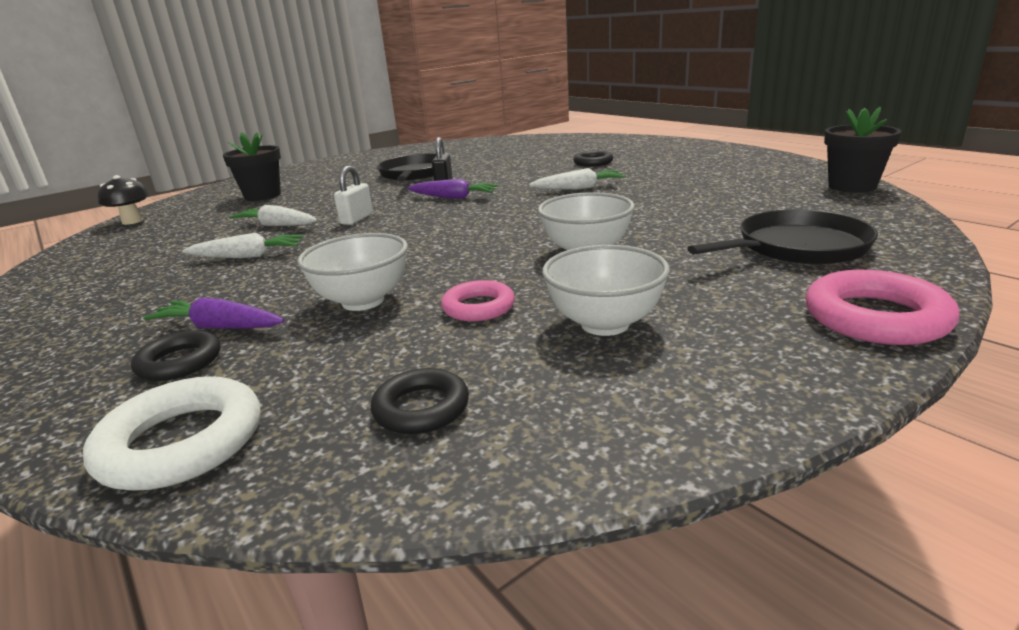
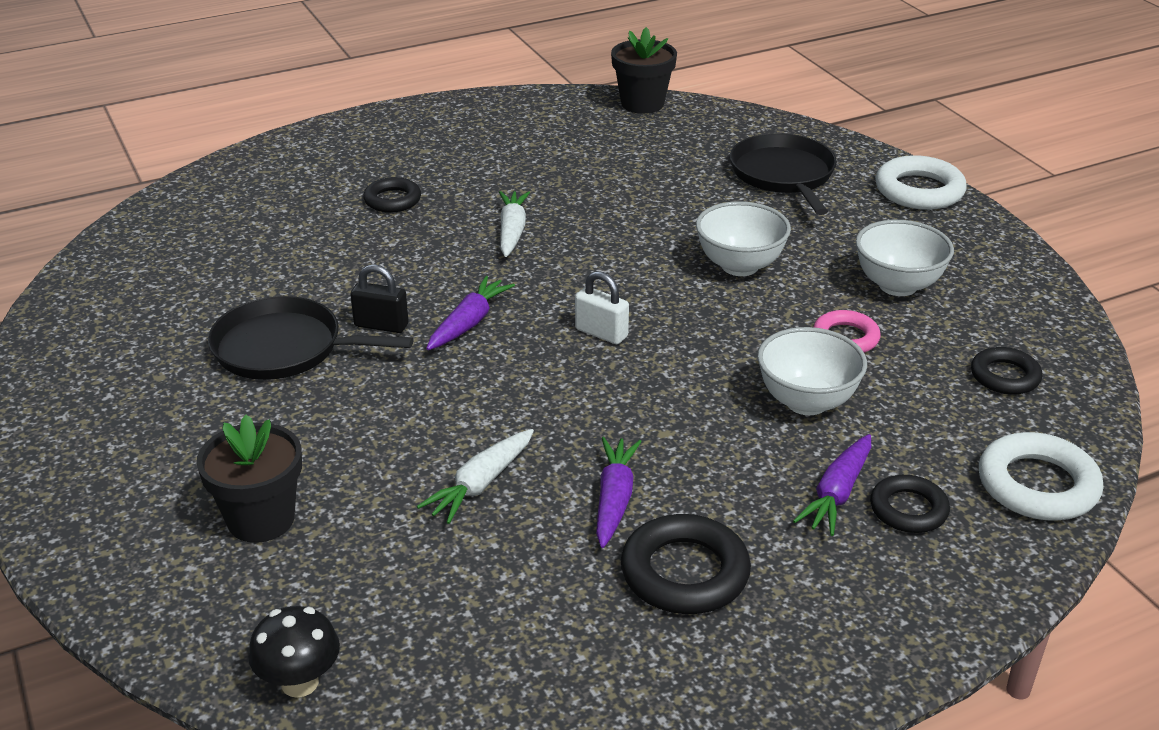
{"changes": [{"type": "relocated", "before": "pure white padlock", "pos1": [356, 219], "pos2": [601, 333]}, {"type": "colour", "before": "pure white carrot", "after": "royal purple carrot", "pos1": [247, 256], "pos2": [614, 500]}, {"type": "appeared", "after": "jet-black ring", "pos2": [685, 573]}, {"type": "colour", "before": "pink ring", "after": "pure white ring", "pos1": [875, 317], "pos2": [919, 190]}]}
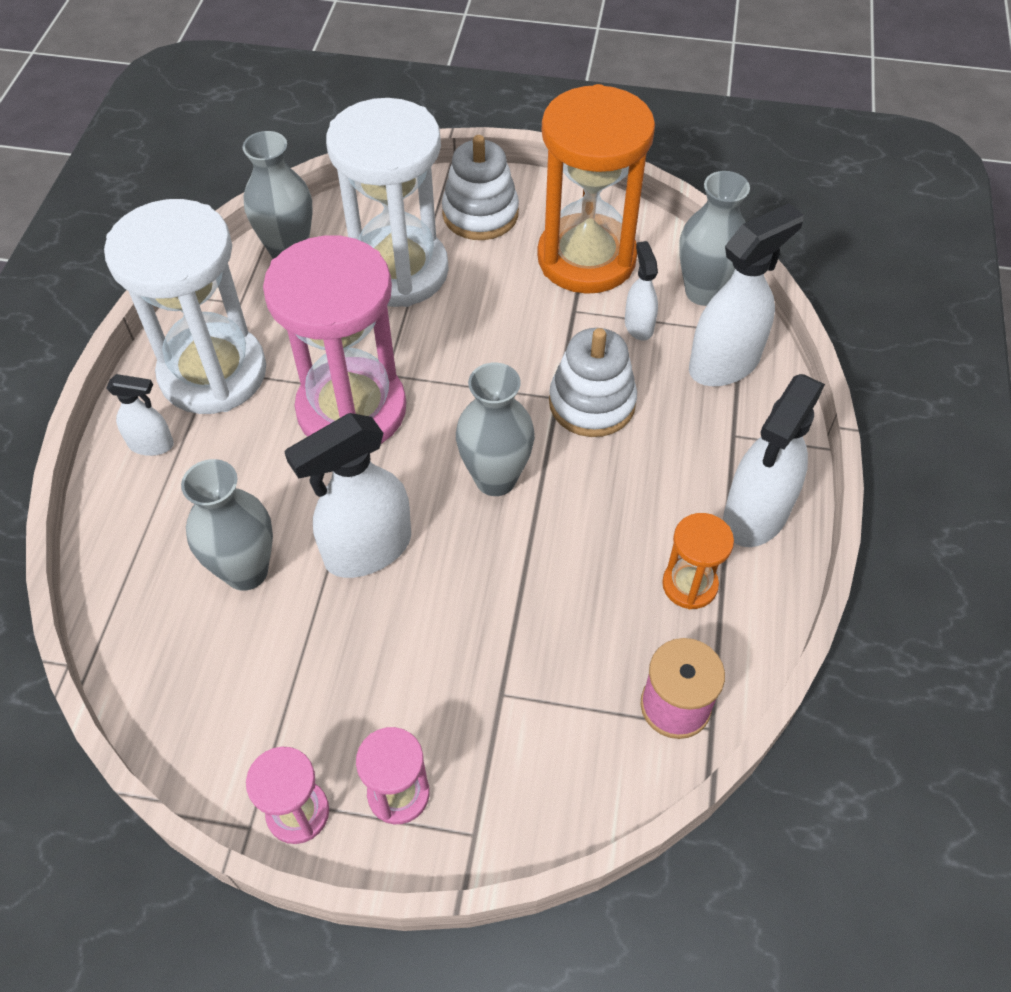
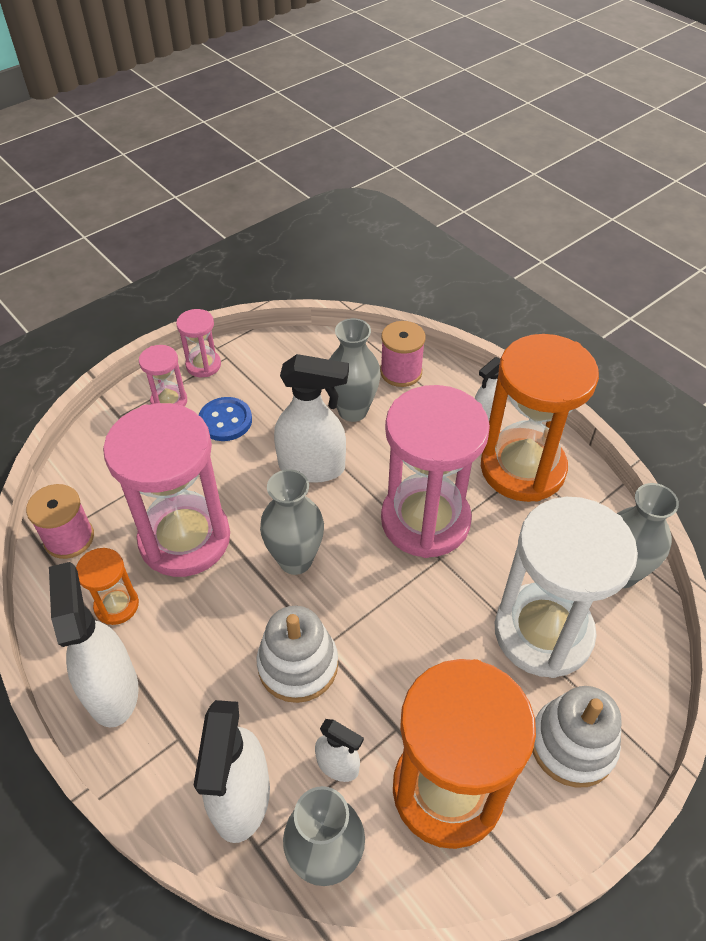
{"changes": [{"type": "appeared", "after": "pink sandglass", "pos2": [185, 539]}, {"type": "appeared", "after": "cobalt shirt button", "pos2": [225, 421]}, {"type": "spun", "before": "pure white sprayer", "pos1": [367, 549], "pos2": [312, 467], "turn": 90}, {"type": "appeared", "after": "pink bobbin", "pos2": [401, 372]}, {"type": "colour", "before": "pure white sandglass", "after": "bright orange sandglass", "pos1": [213, 373], "pos2": [522, 468]}]}
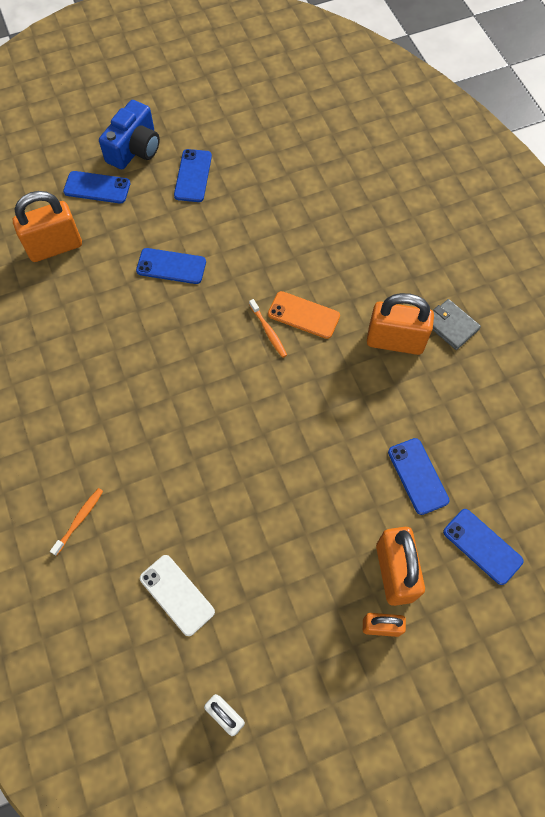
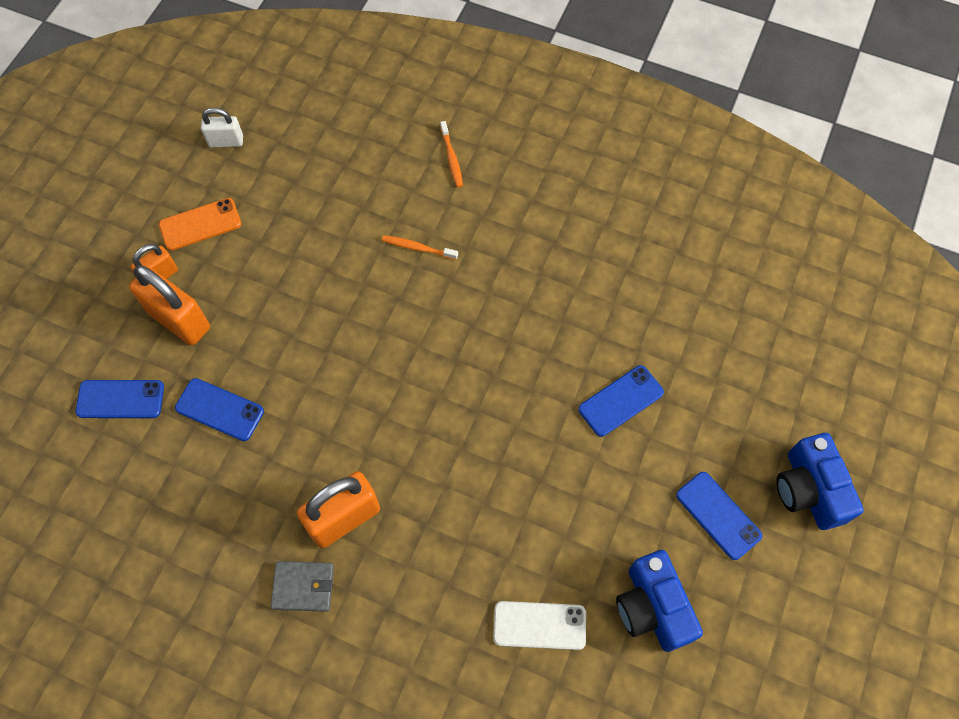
{"changes": [{"type": "relocated", "before": "bright orange phone", "pos1": [303, 315], "pos2": [200, 224]}, {"type": "relocated", "before": "bright orange dental brush", "pos1": [268, 331], "pos2": [418, 248]}, {"type": "relocated", "before": "pure white phone", "pos1": [177, 595], "pos2": [539, 625]}, {"type": "appeared", "after": "cobalt photo camera", "pos2": [652, 607]}, {"type": "missing", "before": "bright orange padlock", "pos1": [55, 247]}, {"type": "missing", "before": "cobalt phone", "pos1": [97, 187]}]}
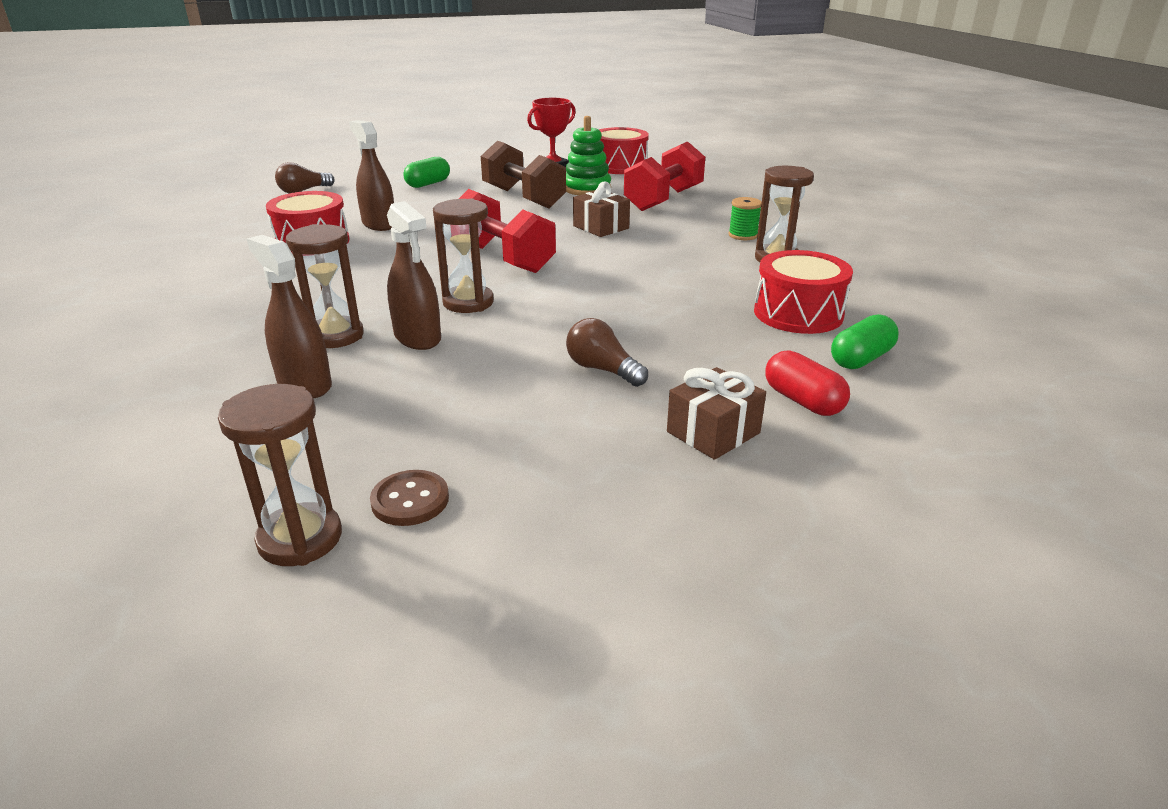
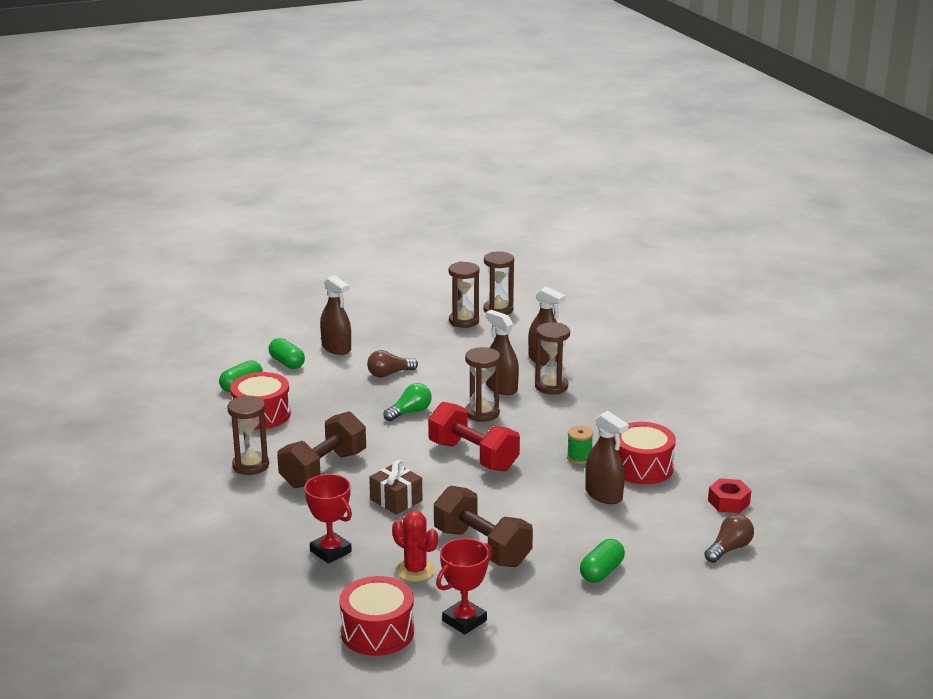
{"changes": [{"type": "colour", "before": "crimson pill", "after": "emerald pill", "pos1": [803, 401], "pos2": [287, 363]}, {"type": "appeared", "after": "brown dumbbell", "pos2": [323, 469]}, {"type": "exchanged", "before": "crimson dumbbell", "after": "crimson award cup", "pos1": [663, 199], "pos2": [330, 551]}, {"type": "exchanged", "before": "brown present", "after": "brown sprayer", "pos1": [713, 432], "pos2": [336, 348]}, {"type": "spun", "before": "brown light bulb", "pos1": [602, 369], "pos2": [389, 374], "turn": 120}, {"type": "appeared", "after": "emerald light bulb", "pos2": [410, 412]}, {"type": "exchanged", "before": "emerald stacking toy", "after": "crimson cactus", "pos1": [587, 189], "pos2": [415, 570]}, {"type": "exchanged", "before": "brown shirt button", "after": "brown sandglass", "pos1": [410, 500], "pos2": [464, 321]}, {"type": "relocated", "before": "emerald bobbin", "pos1": [743, 235], "pos2": [579, 457]}, {"type": "appeared", "after": "crimson hexagon nut", "pos2": [728, 502]}]}
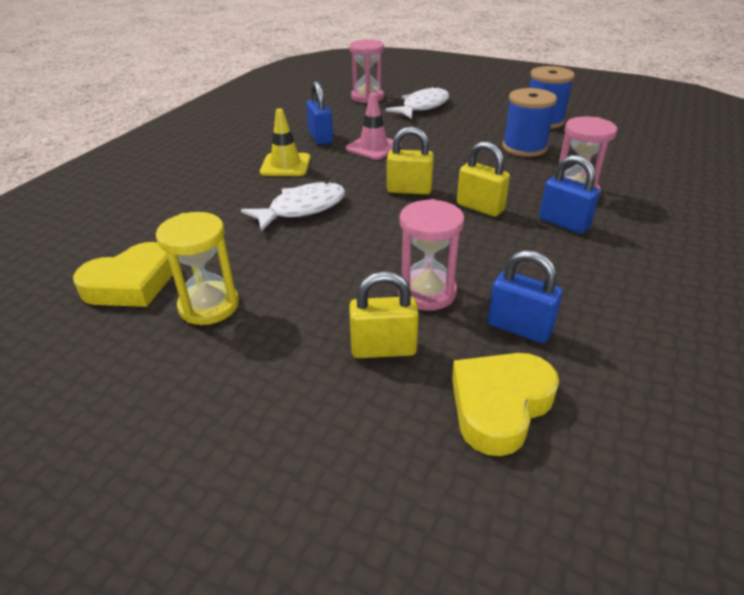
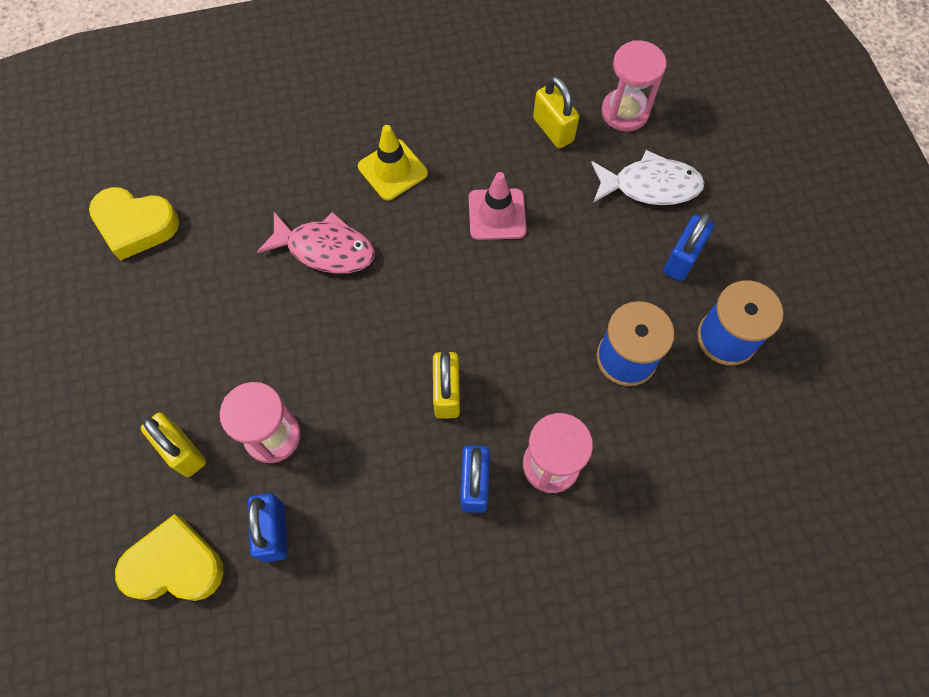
{"changes": [{"type": "colour", "before": "pure white fish figure", "after": "pink fish figure", "pos1": [302, 209], "pos2": [325, 249]}, {"type": "relocated", "before": "golden padlock", "pos1": [409, 190], "pos2": [553, 130]}, {"type": "relocated", "before": "cobalt padlock", "pos1": [320, 138], "pos2": [682, 259]}, {"type": "missing", "before": "golden sandglass", "pos1": [209, 306]}]}
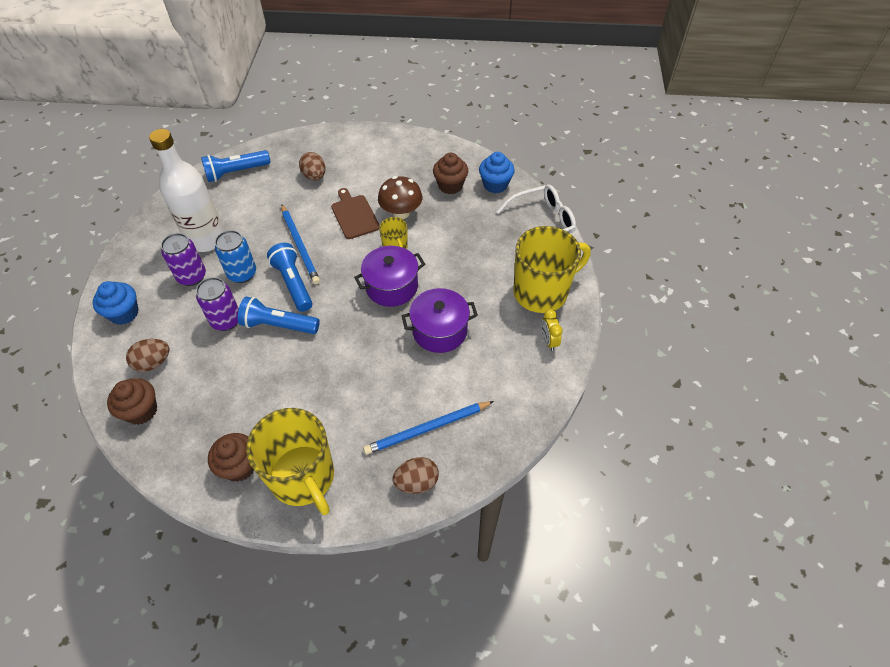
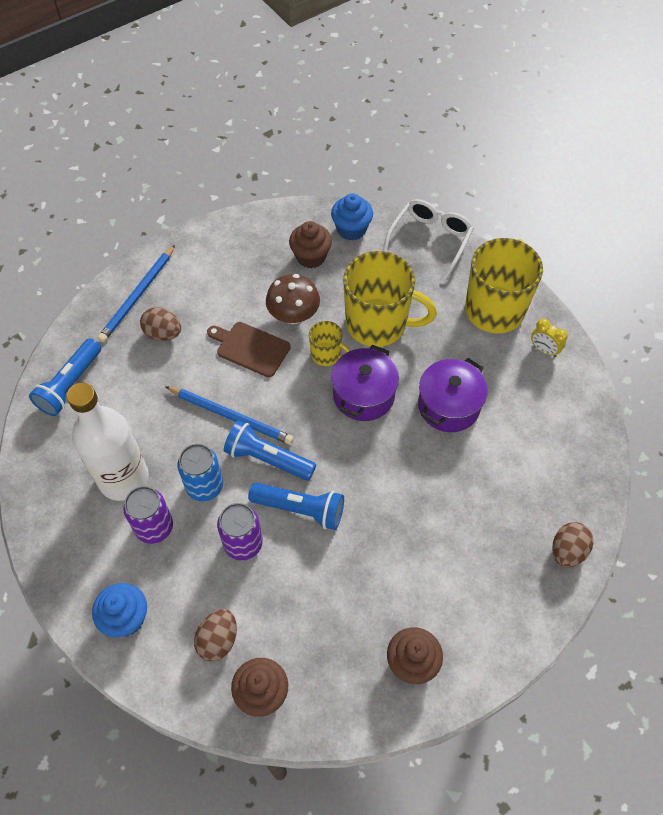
{"changes": [{"type": "relocated", "before": "cobalt lead pencil", "pos1": [427, 429], "pos2": [138, 296]}, {"type": "spun", "before": "cobalt torch", "pos1": [279, 325], "pos2": [300, 509], "turn": -135}, {"type": "relocated", "before": "golden mug", "pos1": [303, 478], "pos2": [378, 324]}]}
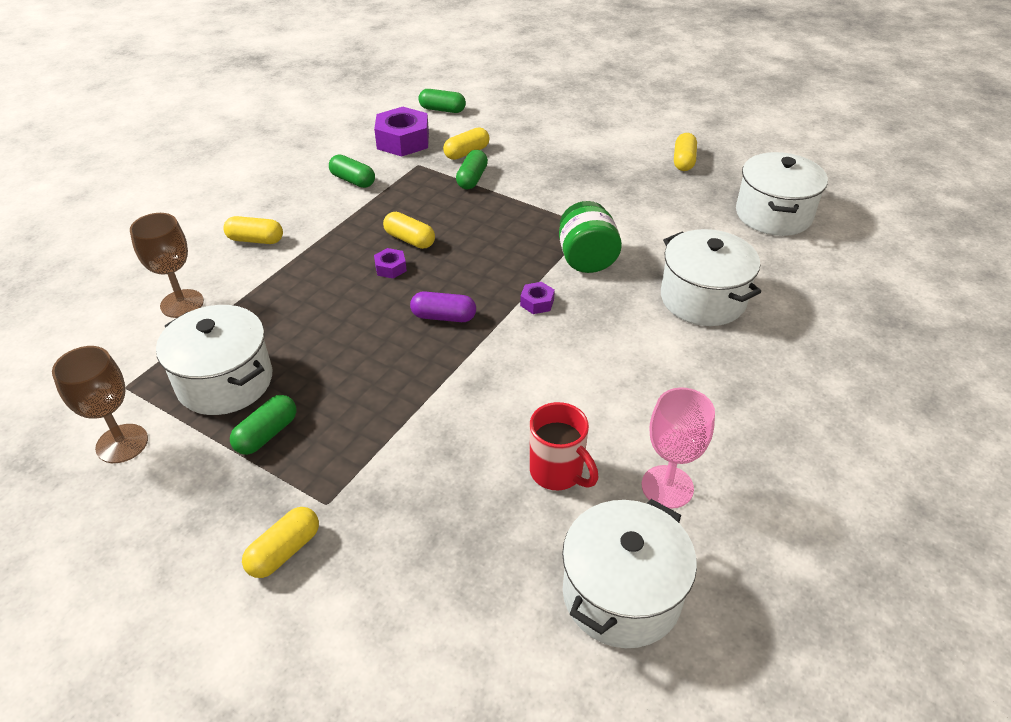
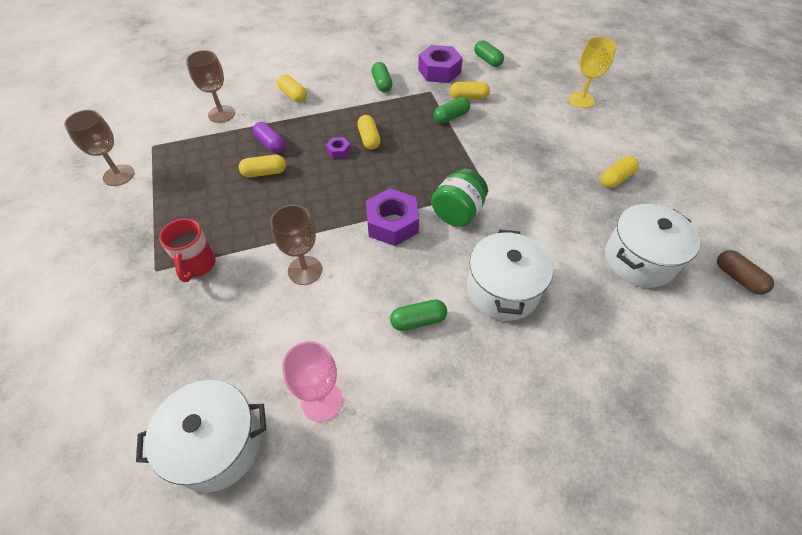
{"changes": [{"type": "relocated", "before": "crimson mug", "pos1": [558, 473], "pos2": [197, 265]}, {"type": "relocated", "before": "golden pill", "pos1": [284, 551], "pos2": [264, 173]}, {"type": "relocated", "before": "royal purple pill", "pos1": [443, 317], "pos2": [271, 144]}, {"type": "appeared", "after": "brown wine glass", "pos2": [305, 270]}, {"type": "size", "before": "royal purple hexagon nut", "pos1": [537, 302], "pos2": [392, 223], "scale": 2.1}, {"type": "relocated", "before": "emerald pill", "pos1": [267, 434], "pos2": [418, 320]}, {"type": "appeared", "after": "golden wine glass", "pos2": [581, 100]}, {"type": "appeared", "after": "brown pill", "pos2": [738, 278]}, {"type": "missing", "before": "pure white cooking pot", "pos1": [225, 381]}]}
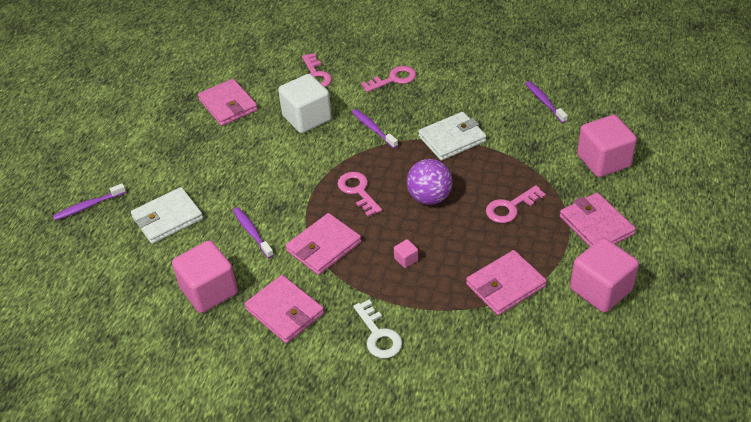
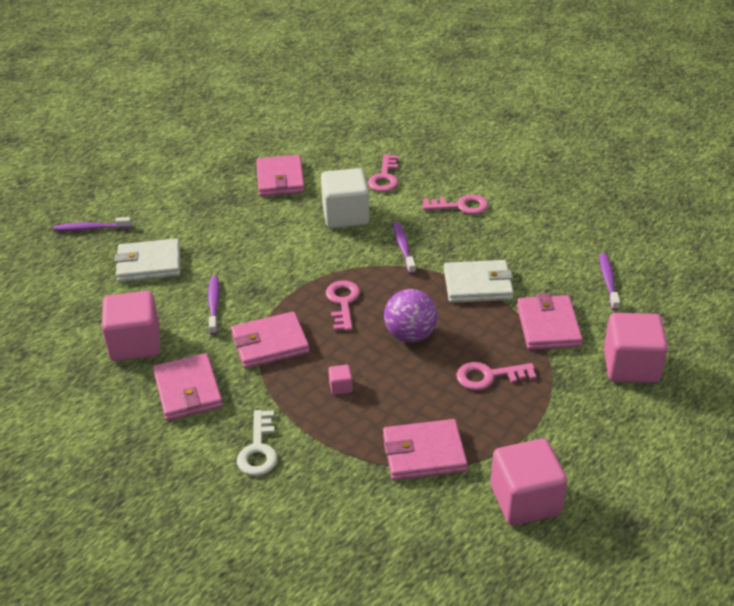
{"changes": [{"type": "relocated", "before": "pink wallet", "pos1": [596, 225], "pos2": [548, 326]}]}
